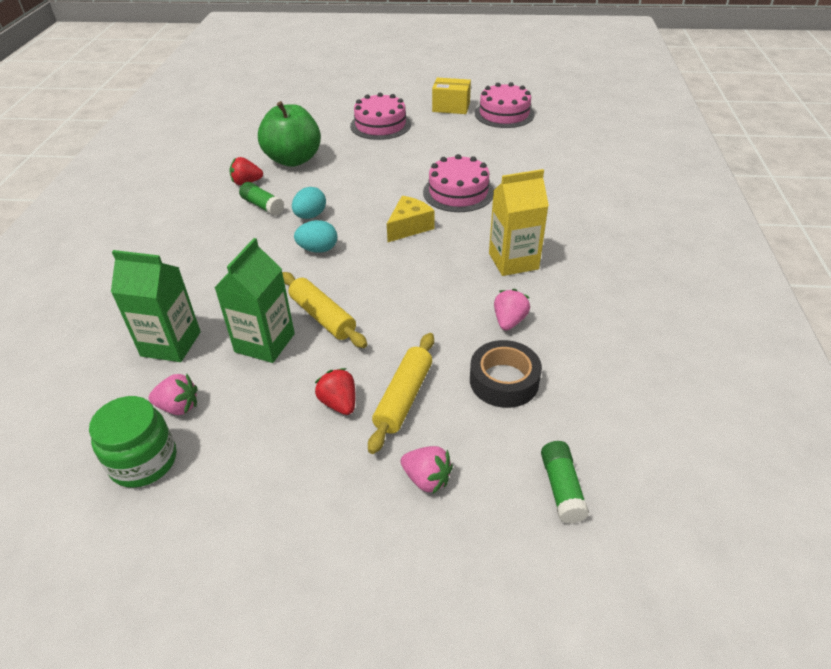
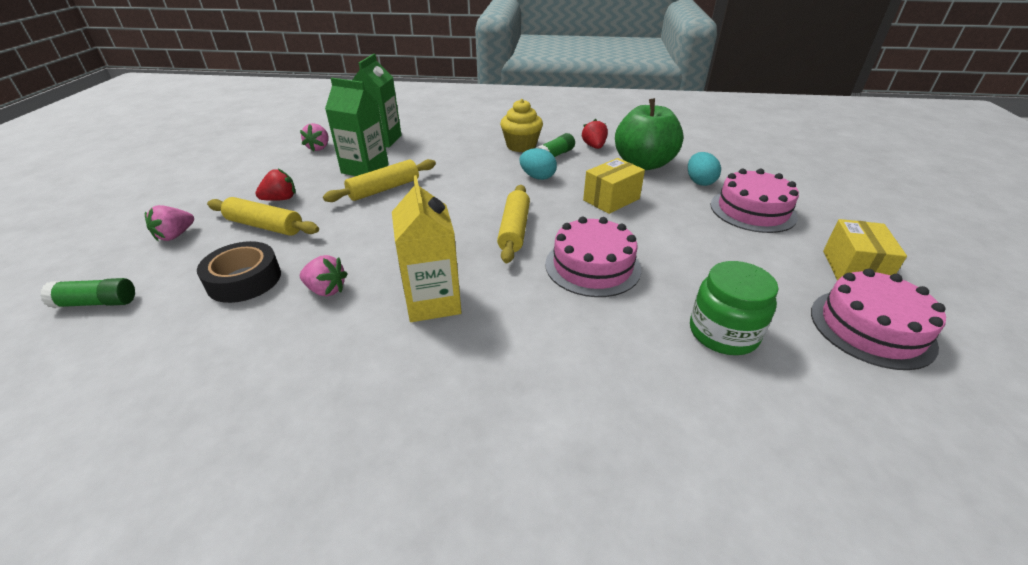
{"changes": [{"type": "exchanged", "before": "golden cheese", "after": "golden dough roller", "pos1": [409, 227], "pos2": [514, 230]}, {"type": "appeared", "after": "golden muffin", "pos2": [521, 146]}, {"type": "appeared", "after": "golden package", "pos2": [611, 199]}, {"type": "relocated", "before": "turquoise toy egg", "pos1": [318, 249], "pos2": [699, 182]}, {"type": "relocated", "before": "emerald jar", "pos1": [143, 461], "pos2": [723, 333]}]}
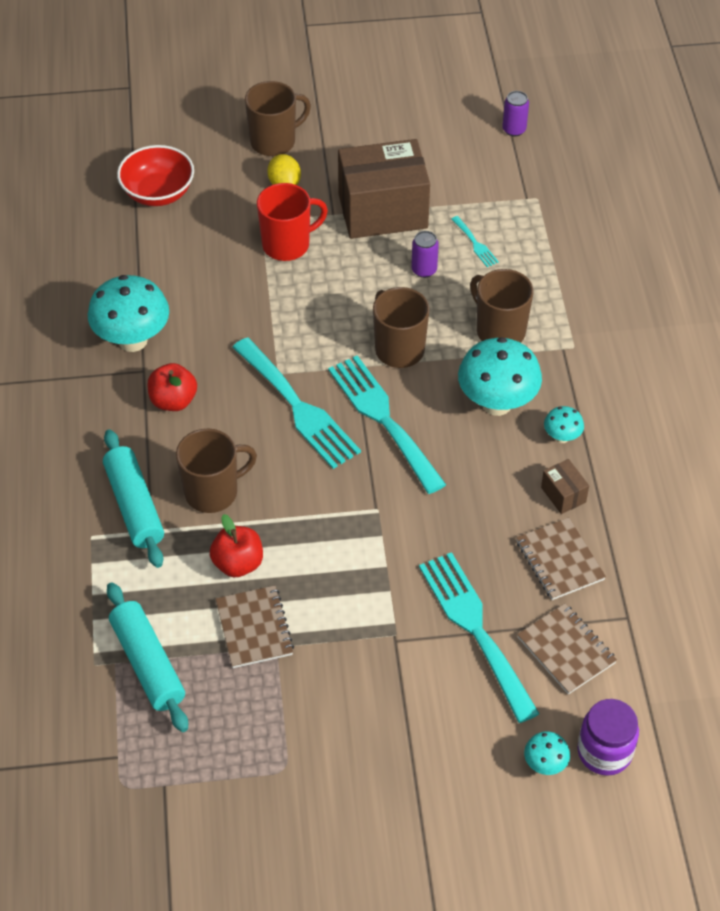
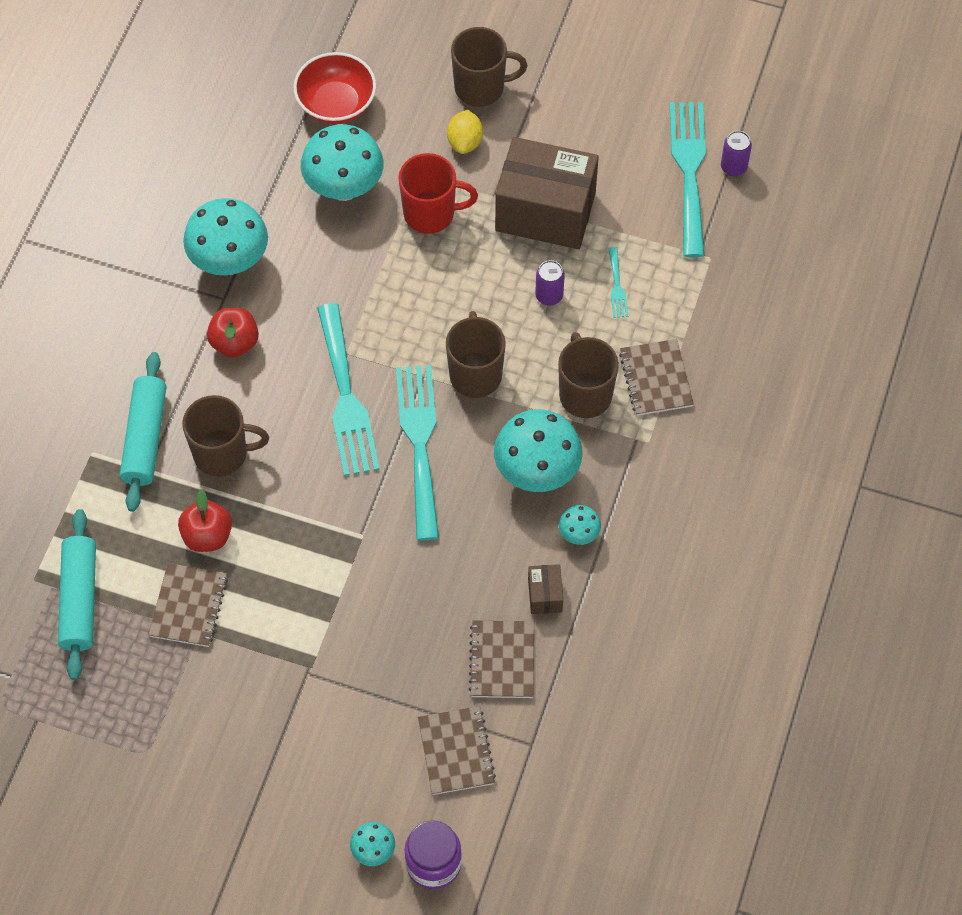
{"changes": [{"type": "appeared", "after": "turquoise fungus", "pos2": [344, 188]}, {"type": "appeared", "after": "brown notepad", "pos2": [655, 379]}, {"type": "relocated", "before": "turquoise table fork", "pos1": [475, 629], "pos2": [689, 171]}]}
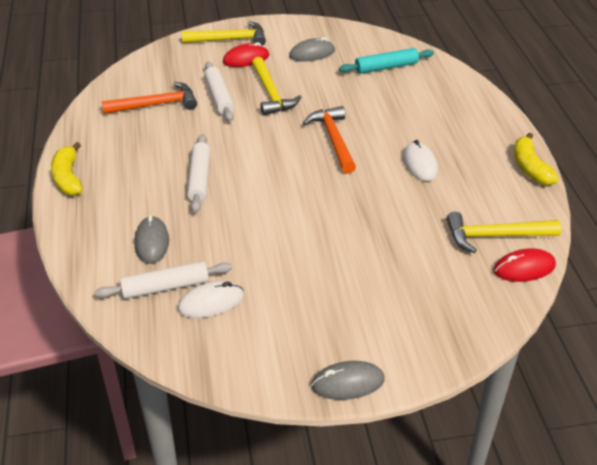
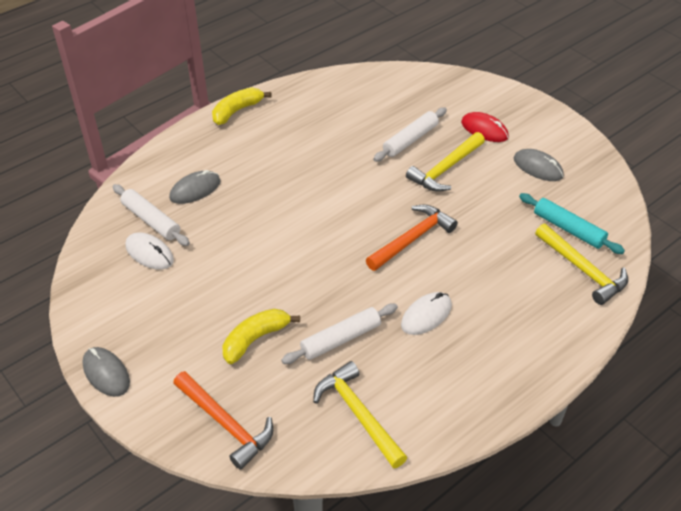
{"changes": [{"type": "relocated", "before": "bright orange carpenter's hammer", "pos1": [156, 105], "pos2": [225, 424]}, {"type": "relocated", "before": "golden banana", "pos1": [530, 167], "pos2": [255, 339]}, {"type": "relocated", "before": "pure white dough roller", "pos1": [199, 178], "pos2": [340, 339]}, {"type": "relocated", "before": "golden carpenter's hammer", "pos1": [230, 39], "pos2": [582, 270]}, {"type": "missing", "before": "crimson computer mouse", "pos1": [524, 268]}]}
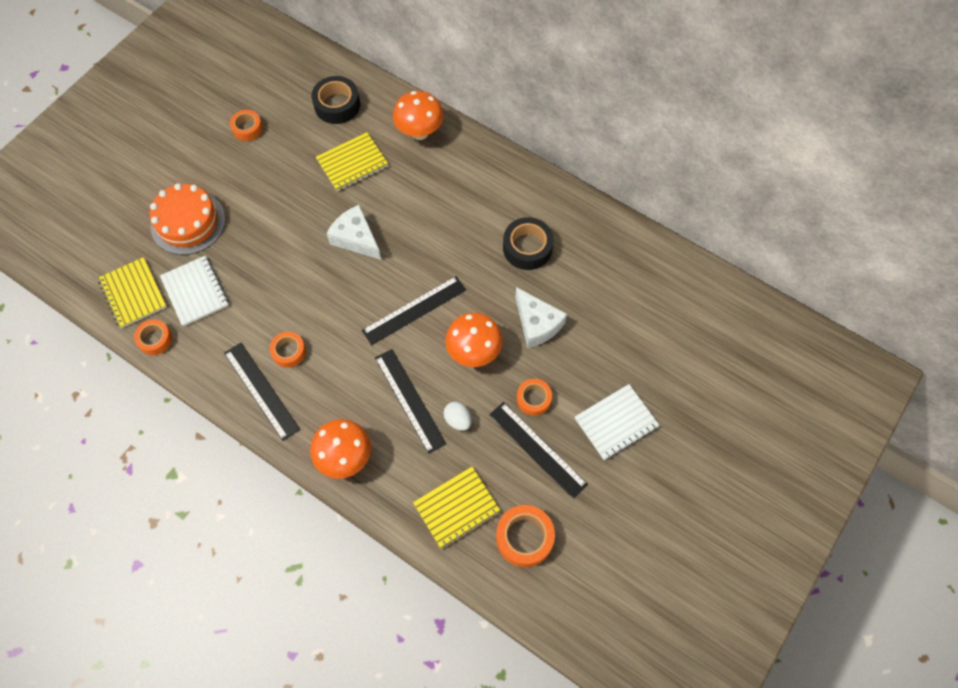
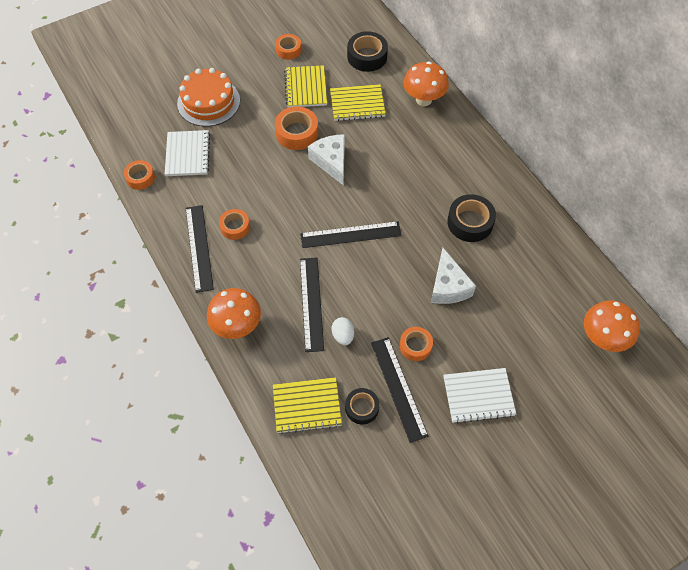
{"changes": [{"type": "relocated", "before": "bright orange tape", "pos1": [524, 538], "pos2": [297, 133]}, {"type": "relocated", "before": "golden notepad", "pos1": [133, 293], "pos2": [306, 88]}, {"type": "appeared", "after": "jet-black tape", "pos2": [362, 408]}, {"type": "relocated", "before": "bright orange fungus", "pos1": [474, 352], "pos2": [602, 338]}]}
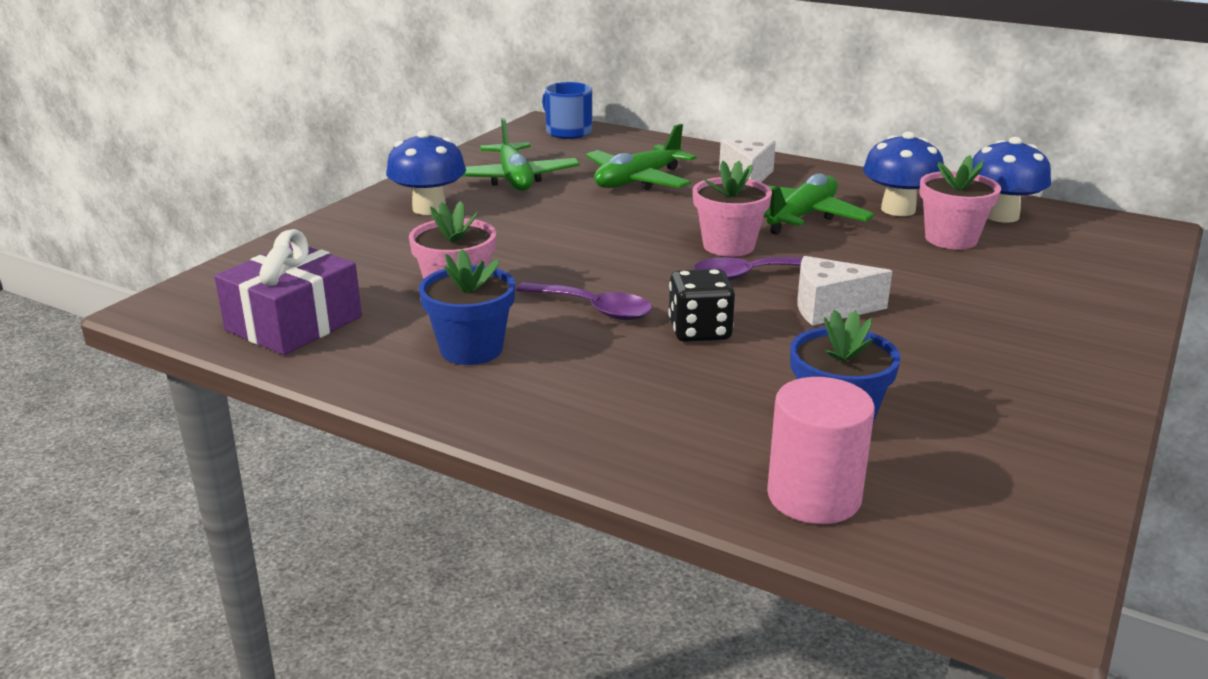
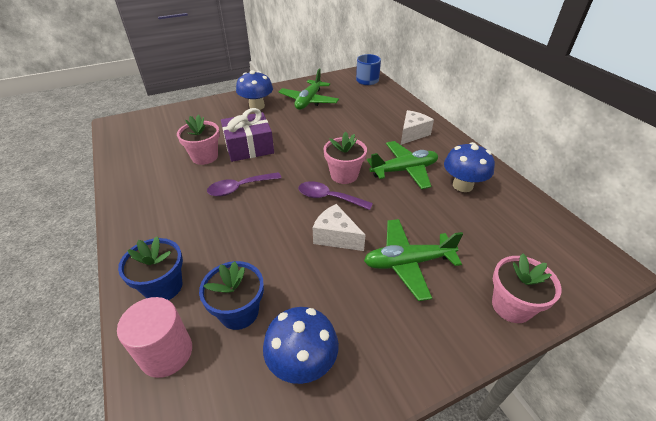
{"changes": [{"type": "relocated", "before": "cobalt flower pot", "pos1": [471, 349], "pos2": [163, 286]}, {"type": "spun", "before": "royal purple spoon", "pos1": [594, 309], "pos2": [239, 188], "turn": 90}, {"type": "relocated", "before": "royal purple present", "pos1": [294, 323], "pos2": [249, 147]}, {"type": "relocated", "before": "cobalt fungus", "pos1": [1001, 216], "pos2": [302, 362]}, {"type": "relocated", "before": "emerald toy plane", "pos1": [638, 181], "pos2": [408, 262]}, {"type": "relocated", "before": "pink flower pot", "pos1": [951, 239], "pos2": [511, 306]}, {"type": "missing", "before": "jet-black die", "pos1": [699, 331]}]}
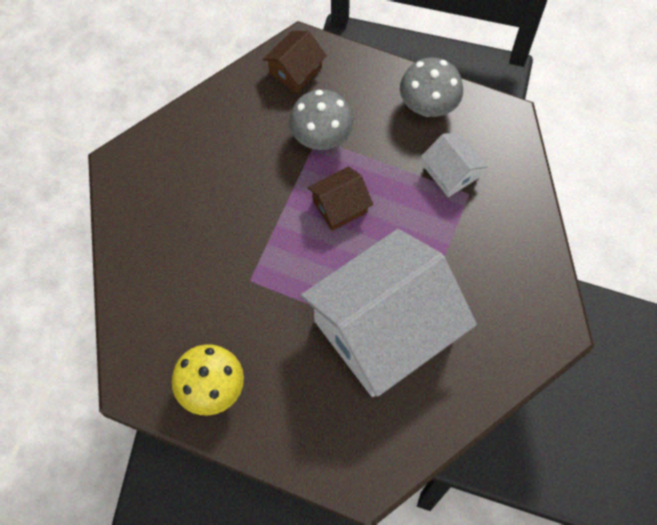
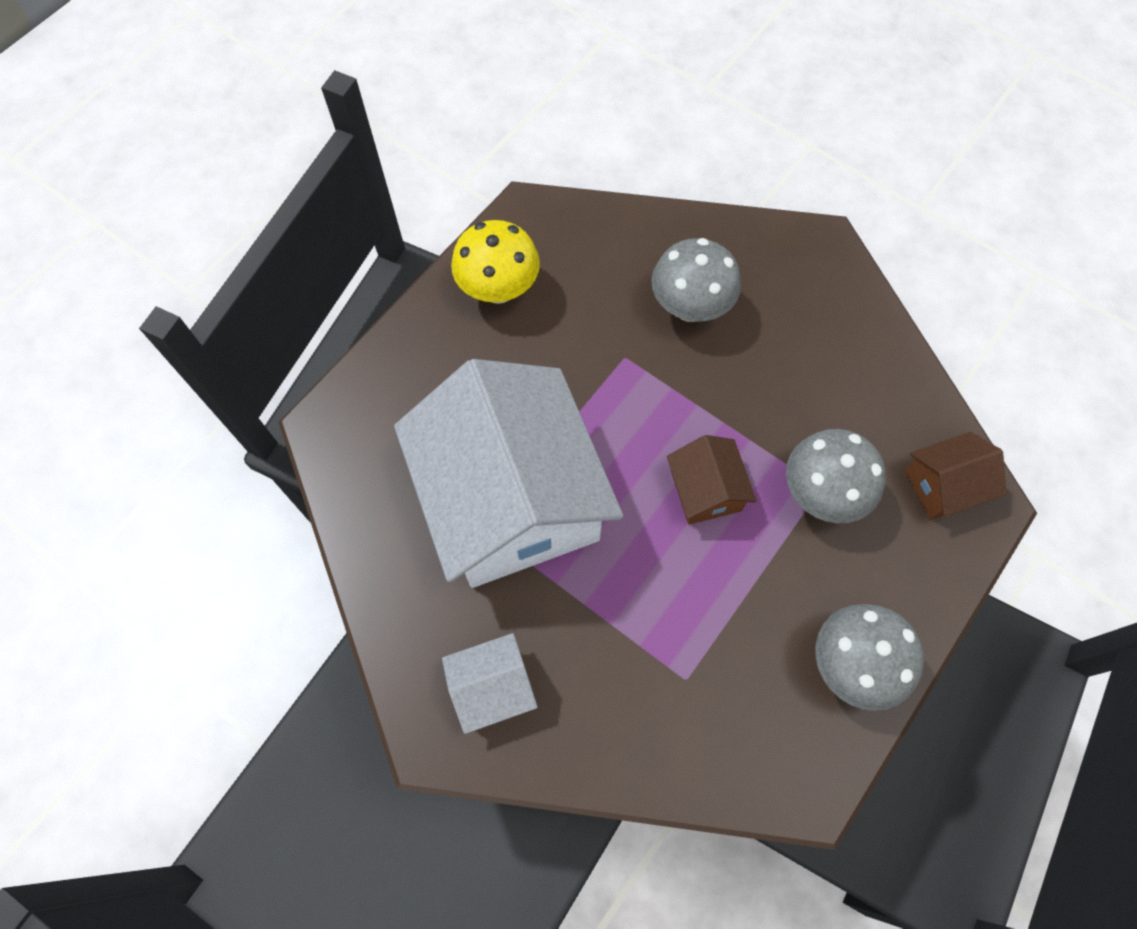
{"changes": [{"type": "relocated", "before": "pure white cottage", "pos1": [451, 172], "pos2": [492, 687]}, {"type": "appeared", "after": "ash-grey fungus", "pos2": [690, 307]}, {"type": "spun", "before": "brown cottage", "pos1": [295, 70], "pos2": [943, 485], "turn": -75}]}
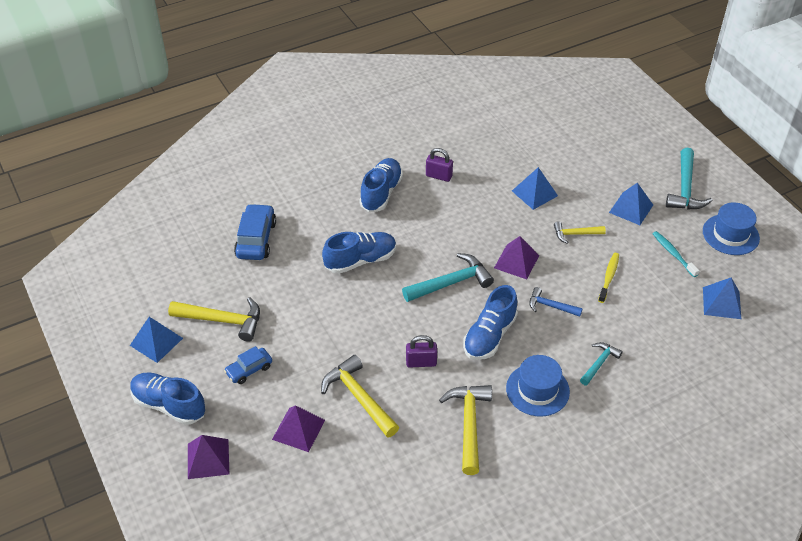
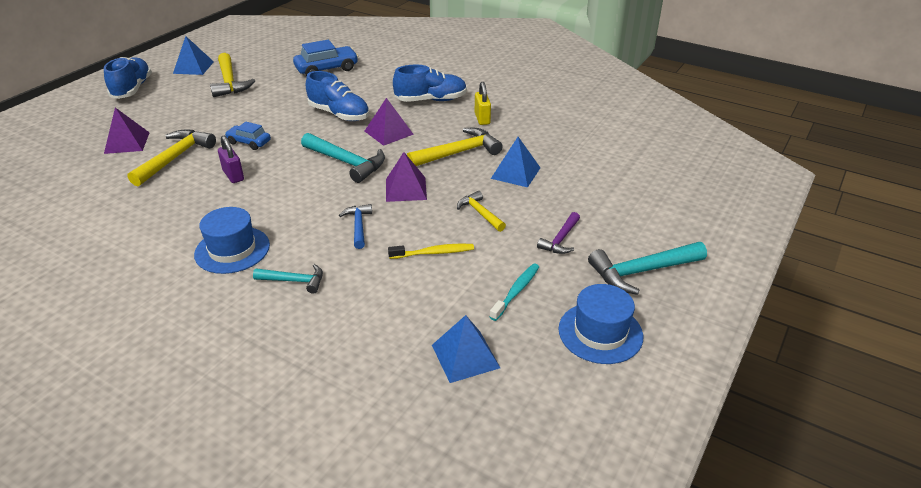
{"changes": [{"type": "relocated", "before": "cobalt toy car", "pos1": [249, 370], "pos2": [249, 142]}, {"type": "relocated", "before": "royal purple pyramid shape", "pos1": [208, 459], "pos2": [388, 132]}, {"type": "relocated", "before": "golden carpenter's hammer", "pos1": [469, 424], "pos2": [458, 153]}, {"type": "colour", "before": "royal purple padlock", "after": "golden padlock", "pos1": [438, 176], "pos2": [482, 119]}, {"type": "exchanged", "before": "cobalt pyramid shape", "after": "royal purple carpenter's hammer", "pos1": [631, 208], "pos2": [560, 239]}, {"type": "missing", "before": "cobalt sneaker", "pos1": [489, 336]}]}
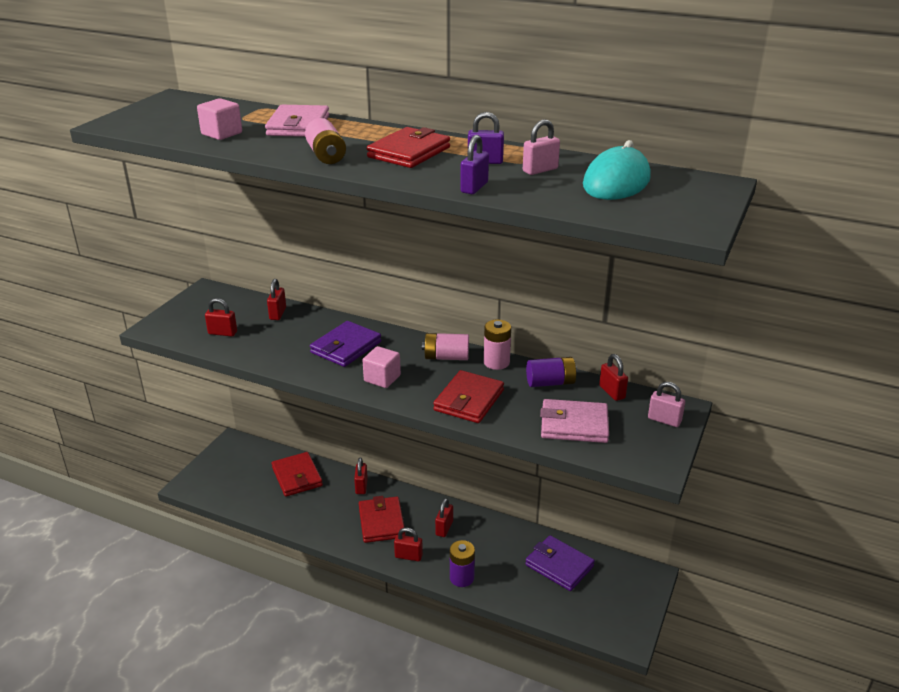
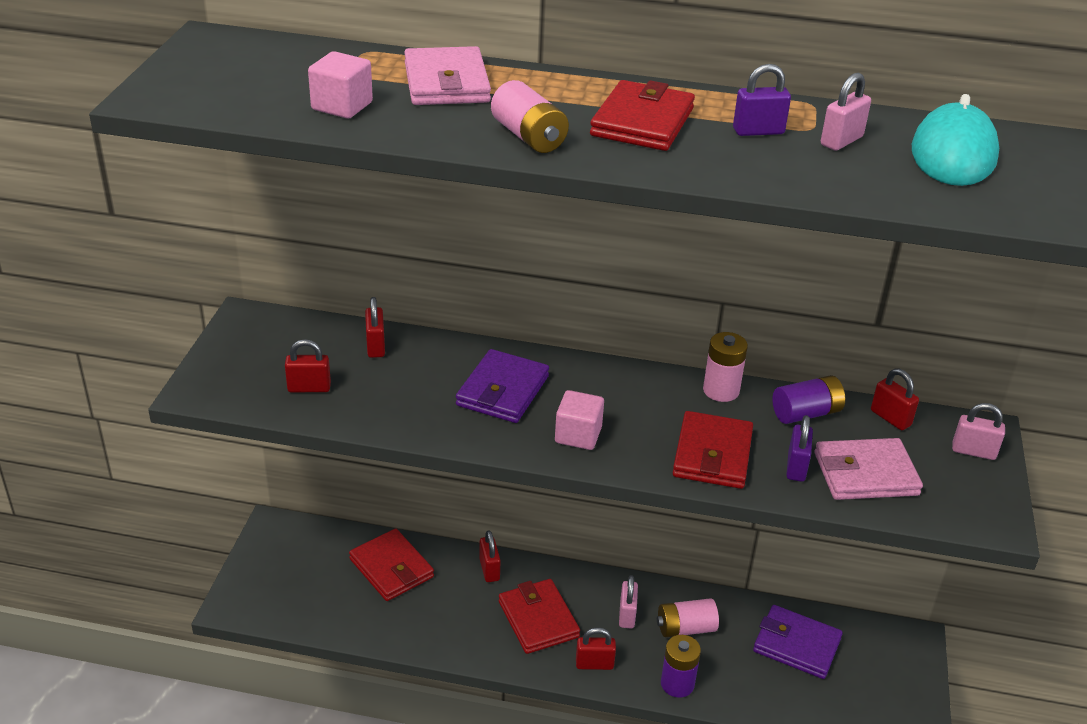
{"changes": [{"type": "colour", "before": "crimson padlock", "after": "pink padlock", "pos1": [444, 528], "pos2": [627, 615]}, {"type": "relocated", "before": "pink AA battery", "pos1": [446, 357], "pos2": [685, 628]}, {"type": "relocated", "before": "royal purple padlock", "pos1": [474, 187], "pos2": [796, 467]}]}
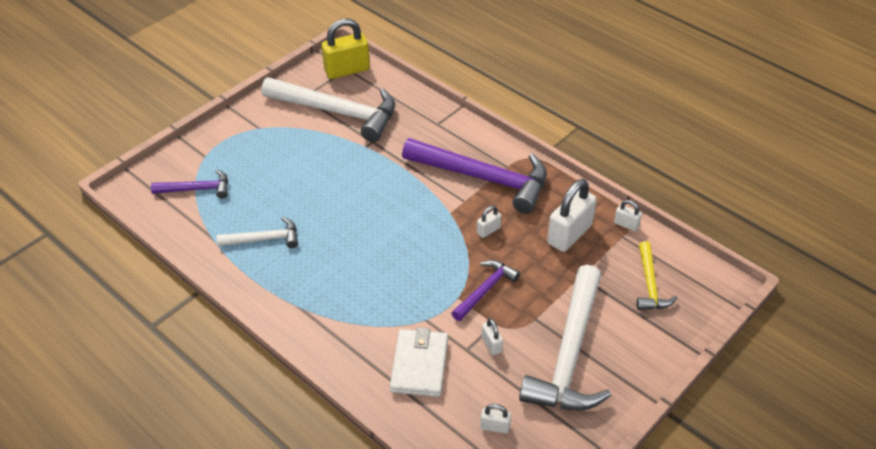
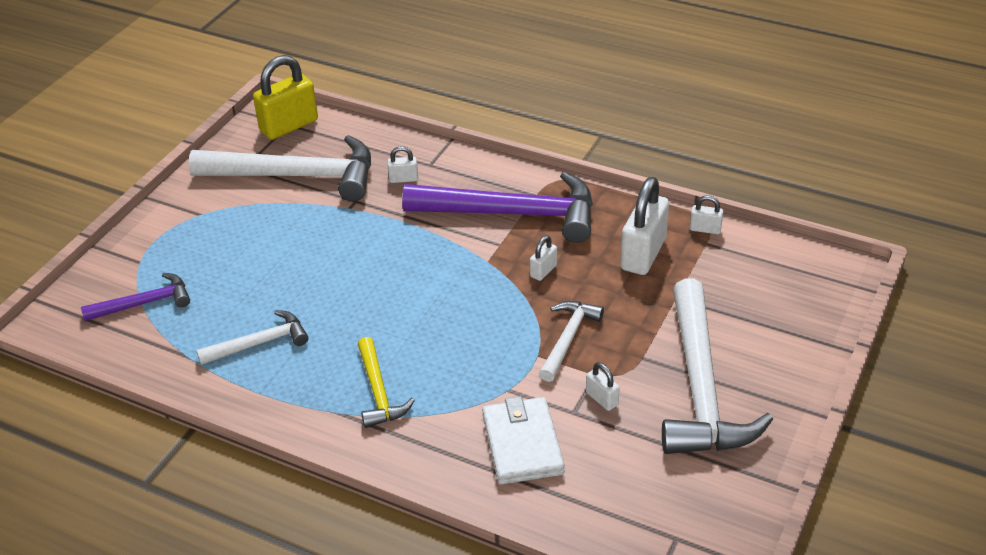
{"changes": [{"type": "relocated", "before": "golden carpenter's hammer", "pos1": [650, 284], "pos2": [379, 392]}, {"type": "relocated", "before": "pure white padlock", "pos1": [495, 427], "pos2": [403, 179]}, {"type": "colour", "before": "royal purple carpenter's hammer", "after": "pure white carpenter's hammer", "pos1": [485, 290], "pos2": [568, 339]}]}
